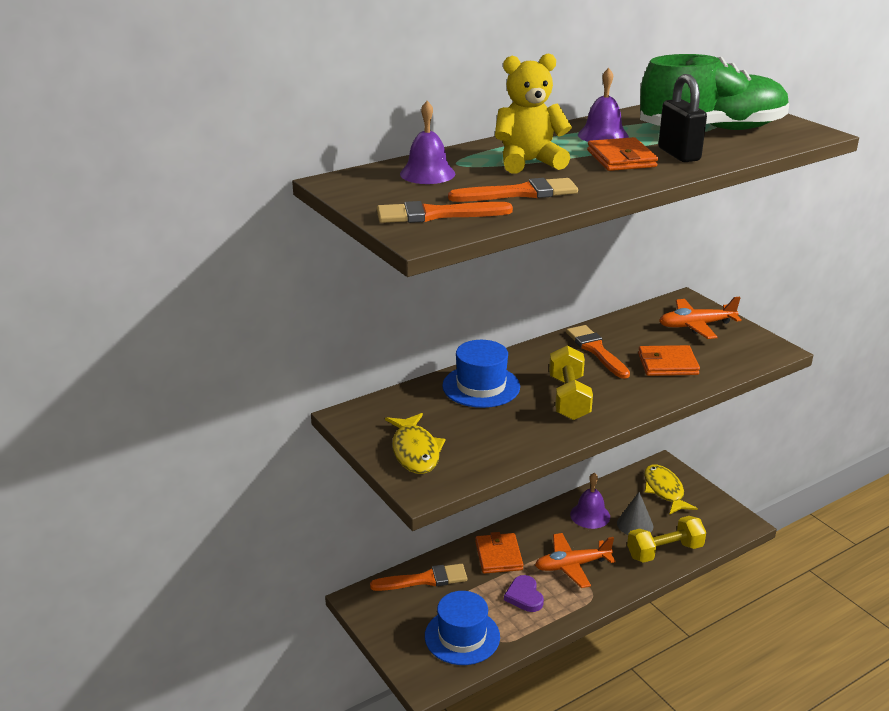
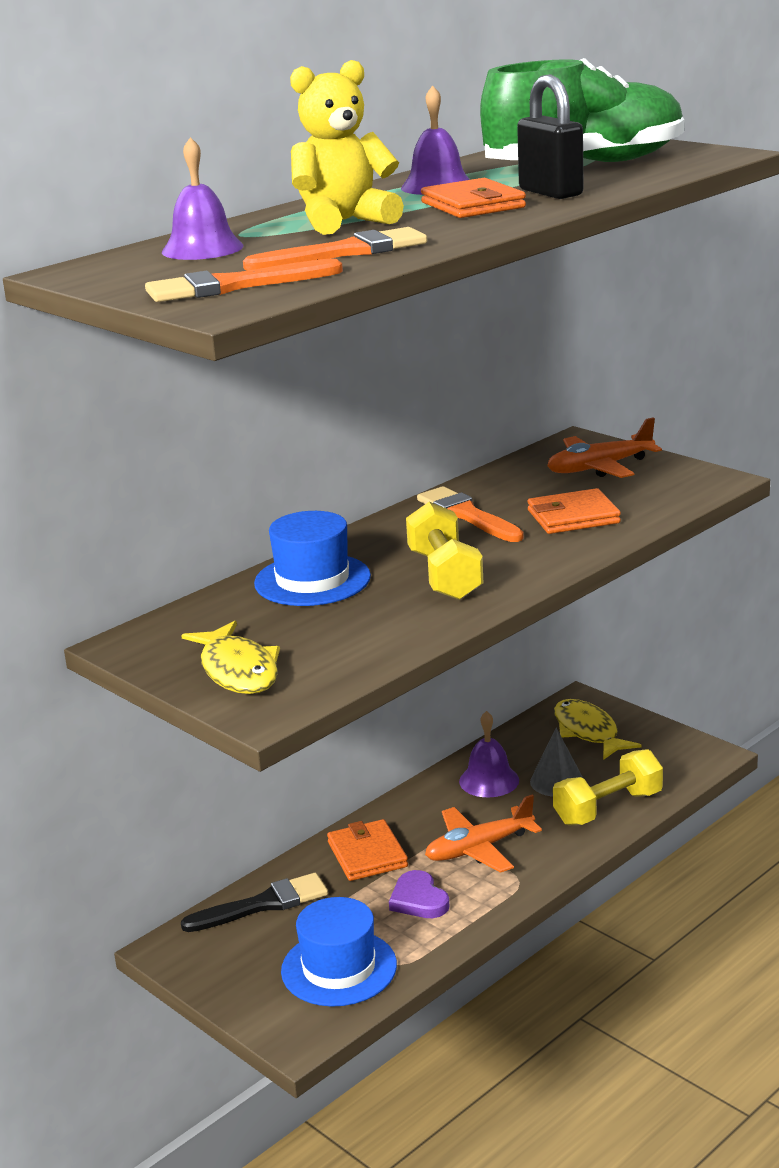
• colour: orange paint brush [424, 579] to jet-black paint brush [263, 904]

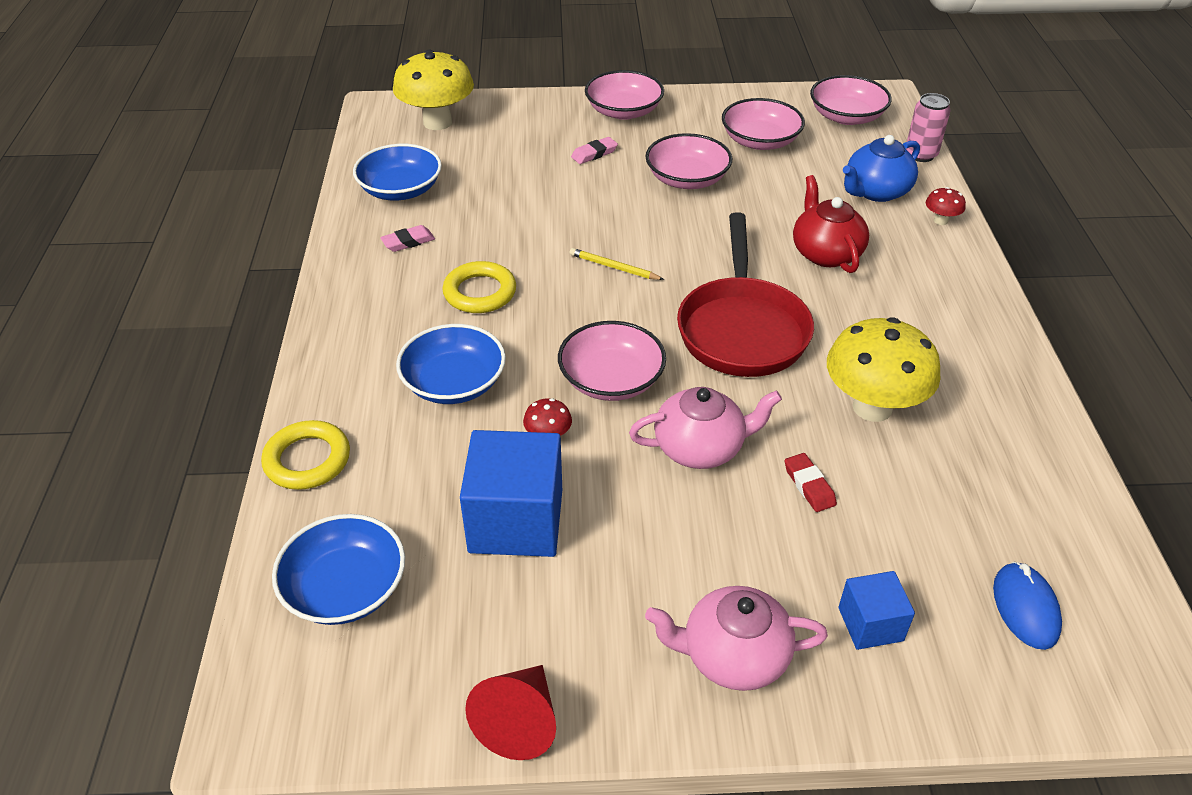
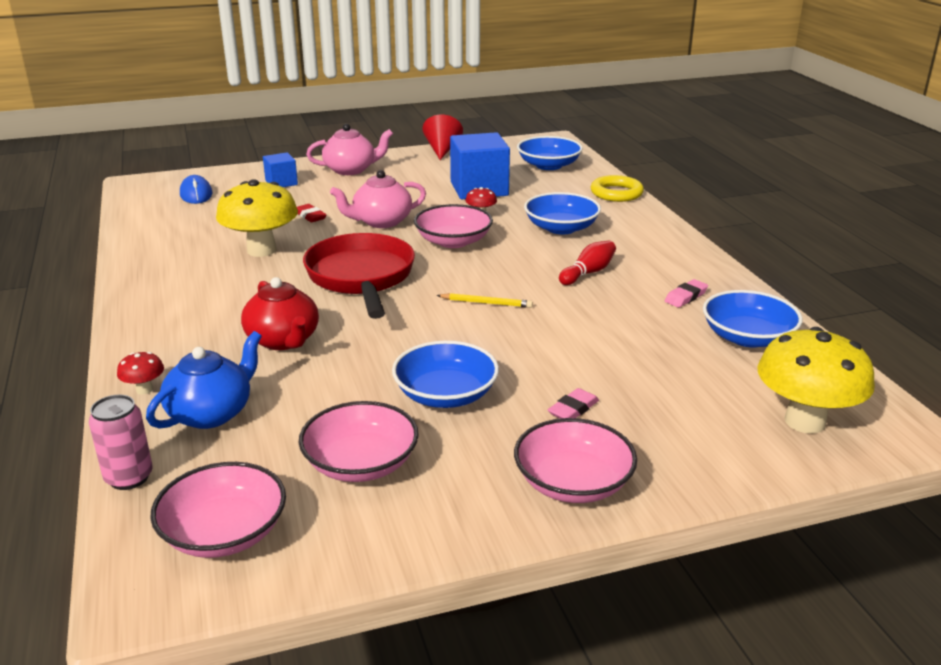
• colour: pink serving bowl [687, 179] to cobalt serving bowl [445, 395]
• exchanged: bright yellow torus [480, 292] to scarlet skittle [588, 273]

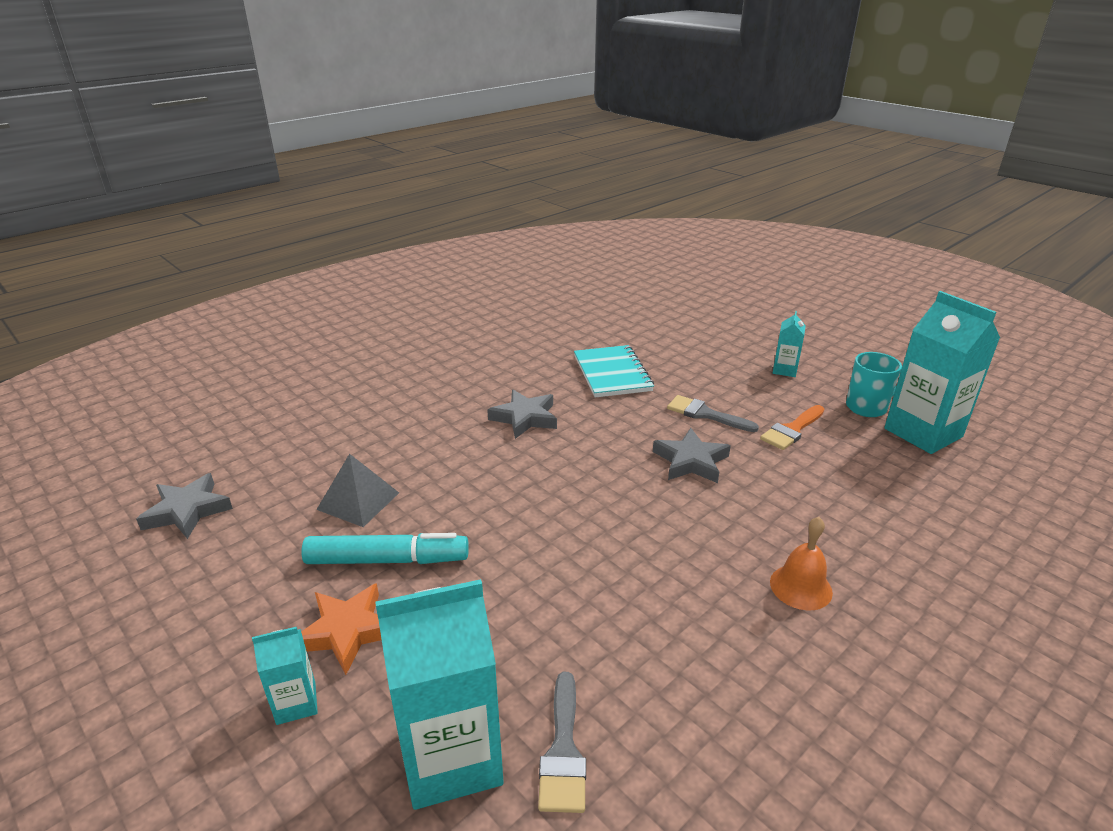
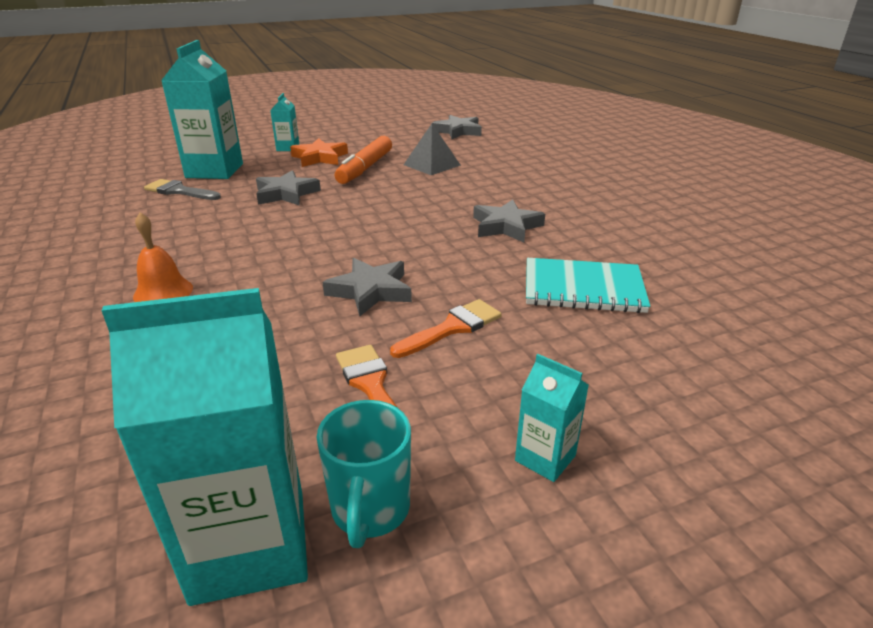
• colour: ash-grey paint brush [705, 414] to orange paint brush [452, 328]
• colour: turquoise felt pen [387, 560] to orange felt pen [365, 168]
• appeared: ash-grey star [286, 194]

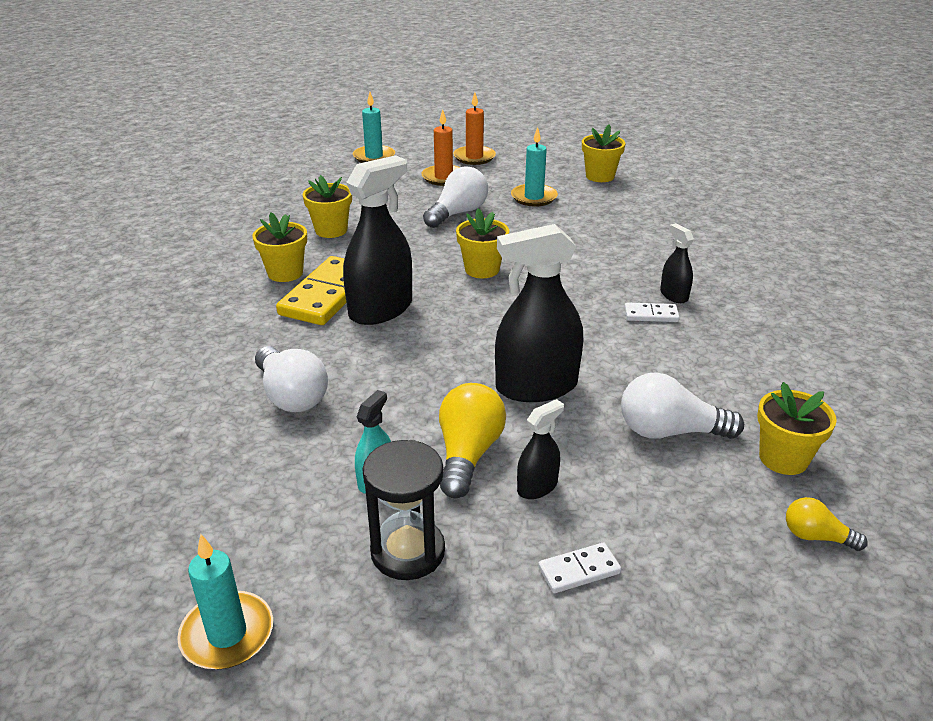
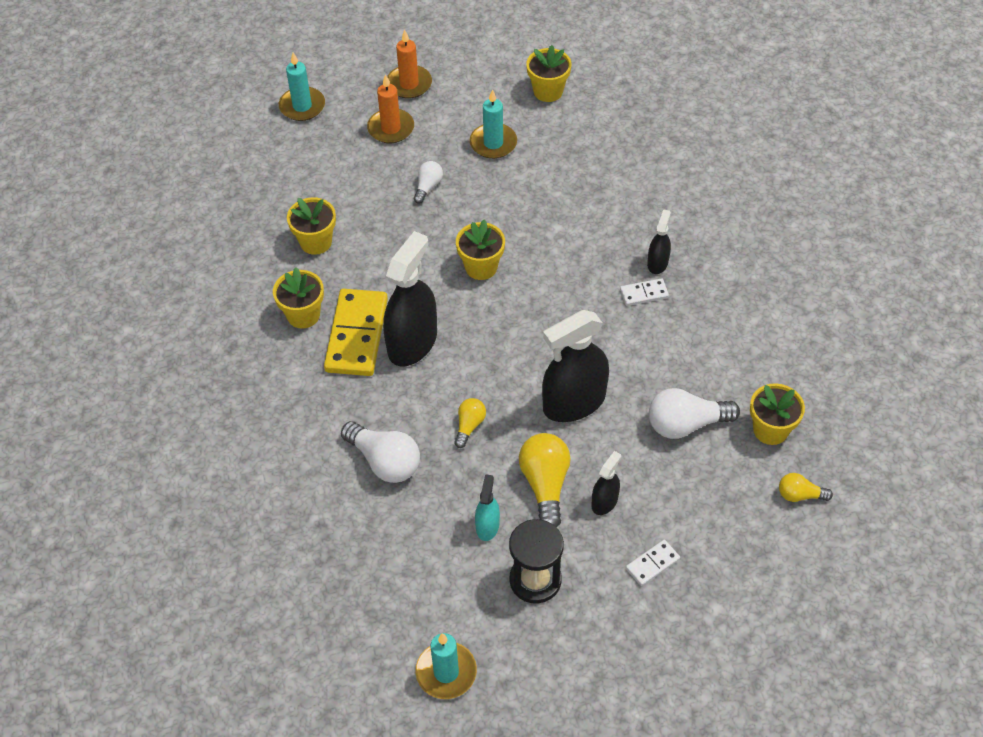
• size: white bulb [458, 213] = [428, 186] x0.56
• spun: jet-black sprayer [674, 295] = [657, 263] 60 degrees clockwise
• appeared: bright yellow bulb [469, 426]

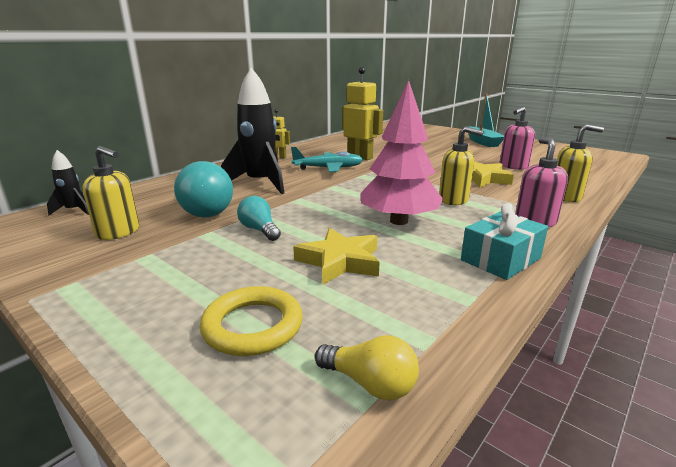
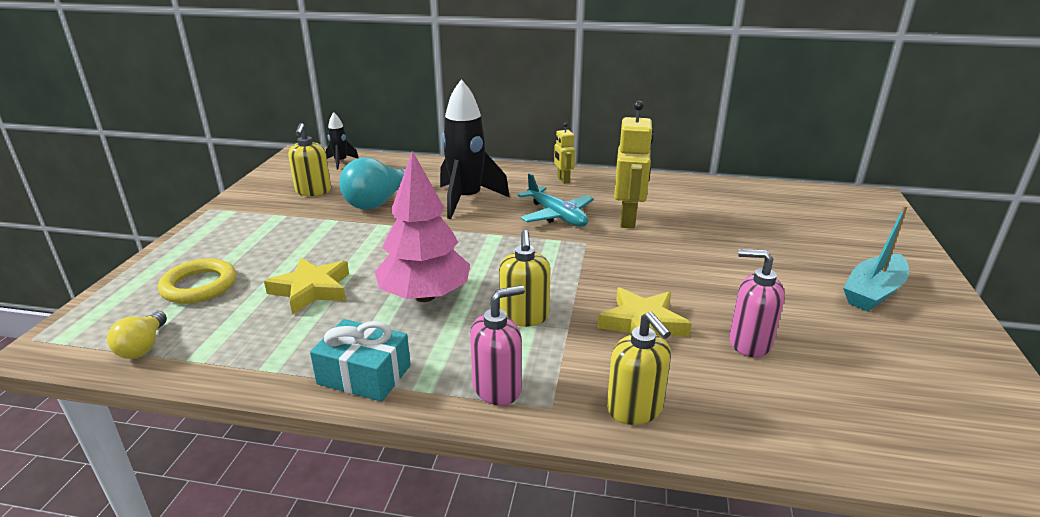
• missing: turquoise bulb [259, 230]

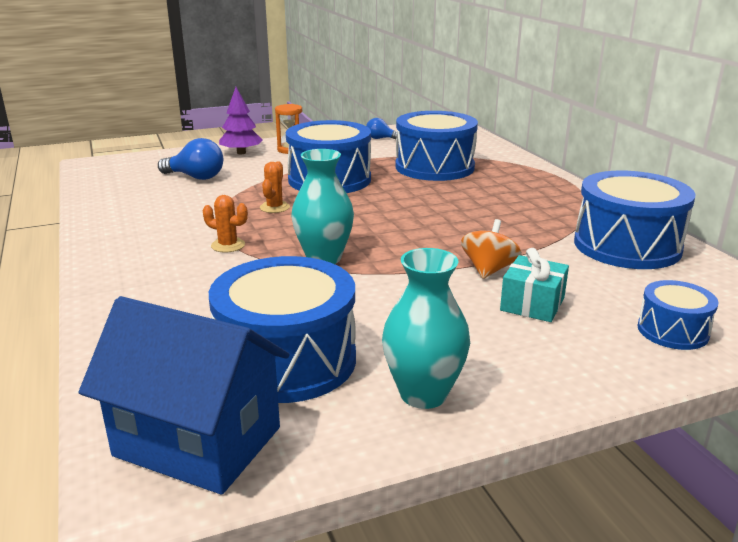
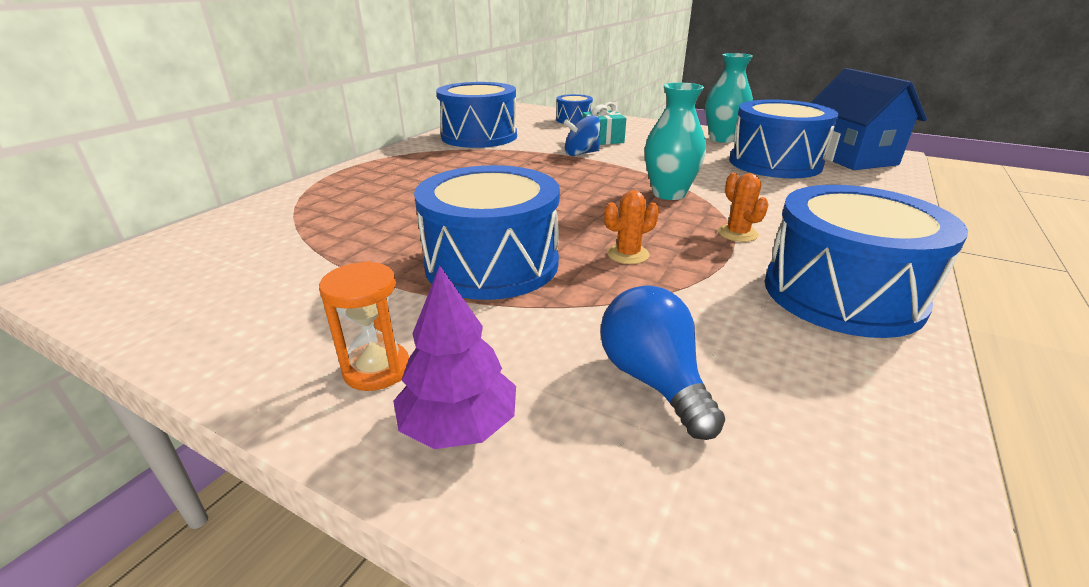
• relocated: cobalt drum [434, 167] to [842, 294]
• missing: cobalt bulb [381, 138]
• colour: orange whirligig [488, 270] to cobalt whirligig [581, 154]

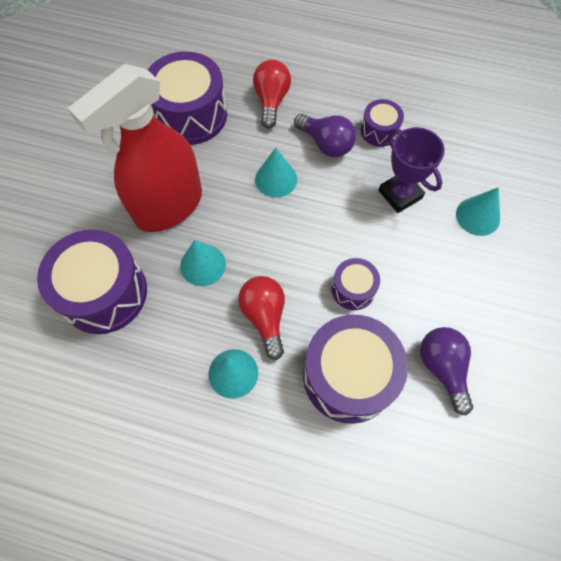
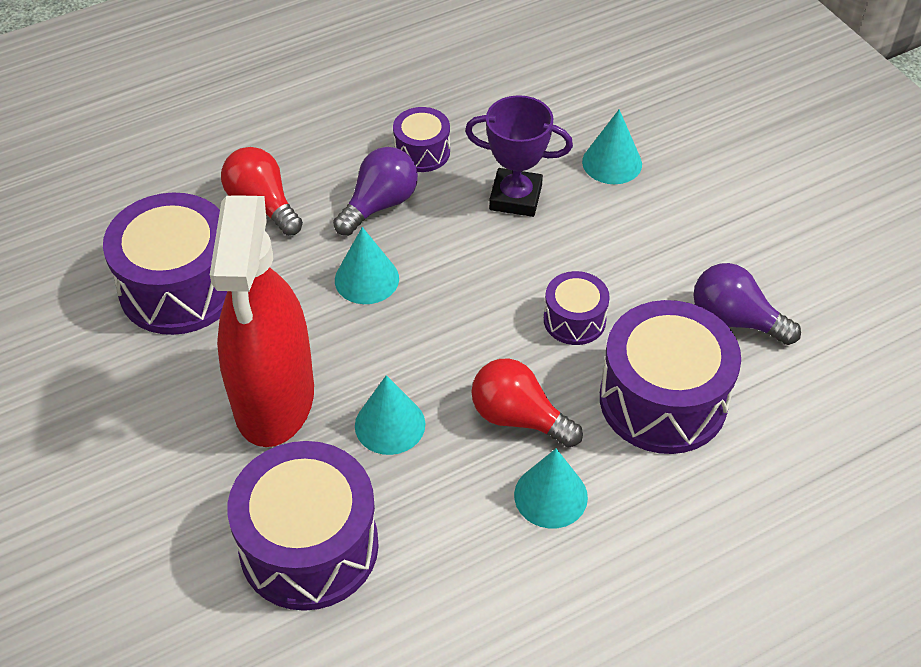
• spun: royal purple bulb [326, 144] = [380, 205] 45 degrees counterclockwise

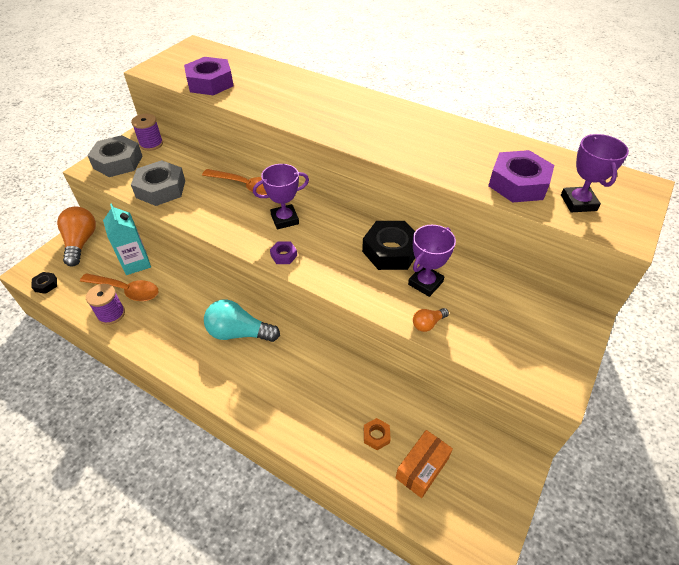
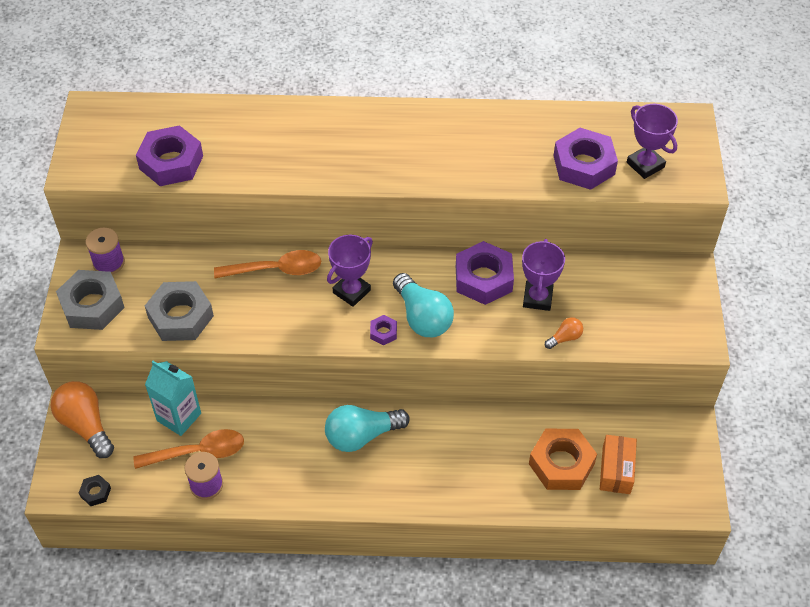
• colour: jet-black nut [390, 251] to royal purple nut [483, 279]
• spun: orange bulb [428, 324] = [565, 338] 150 degrees counterclockwise
• size: orange nut [376, 436] = [561, 464] x2.18
• appeared: turquoise bulb [422, 317]

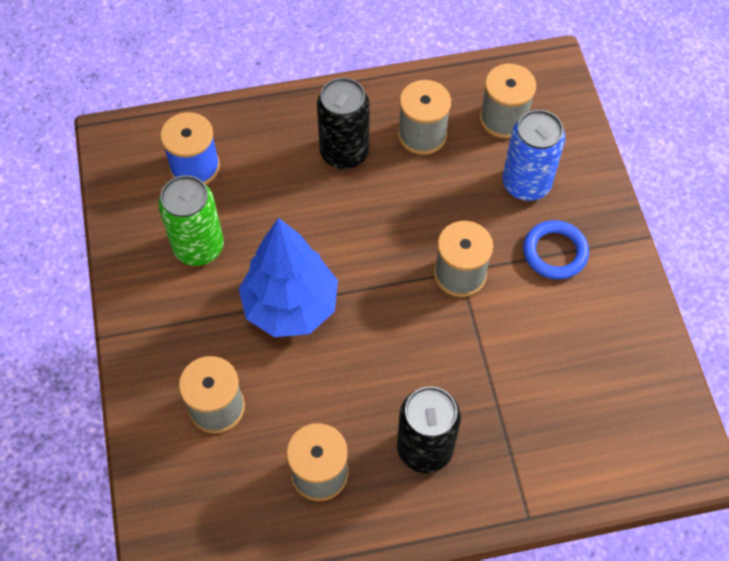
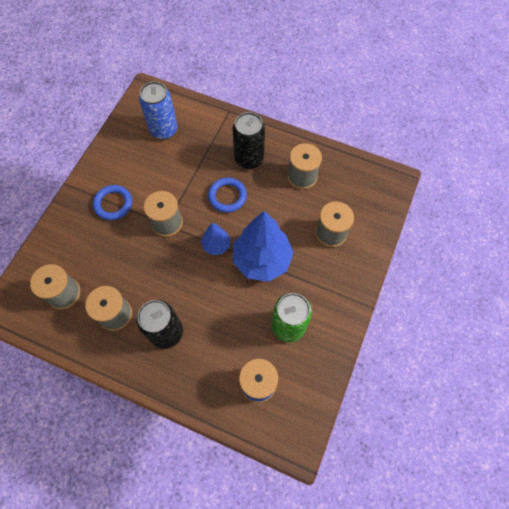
• relocated: cobalt tin [526, 184] to [164, 130]
• appeared: cobalt torus [227, 196]
• appeared: cobalt toy tree [216, 245]

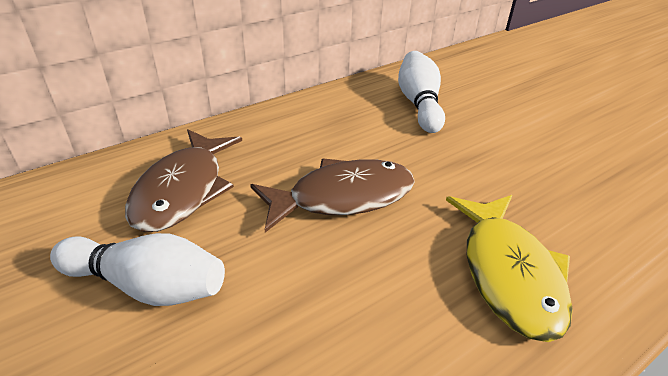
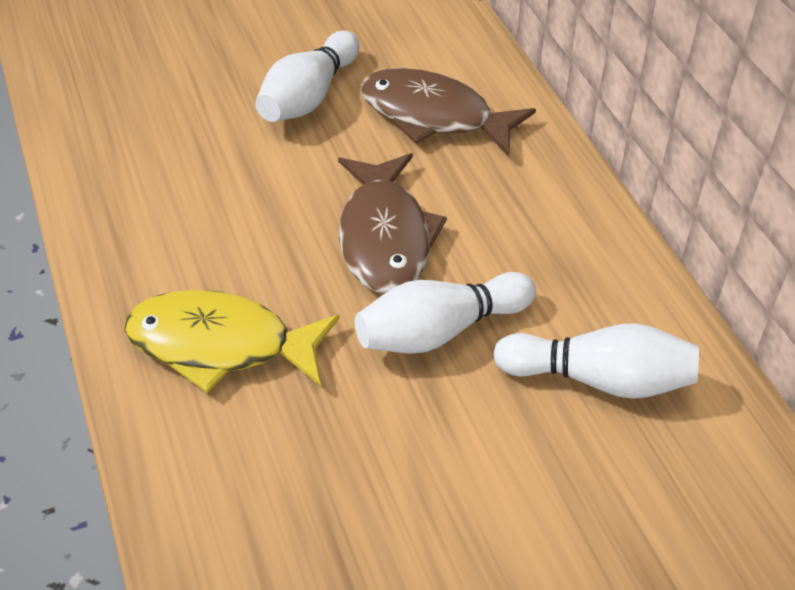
• appeared: white skittle [440, 330]

